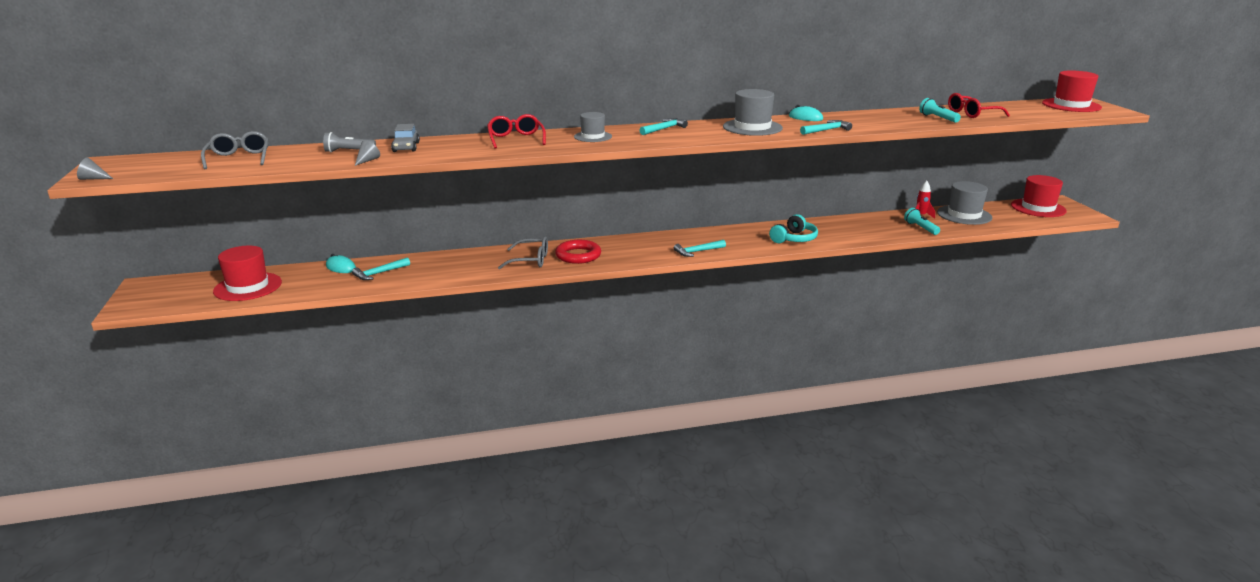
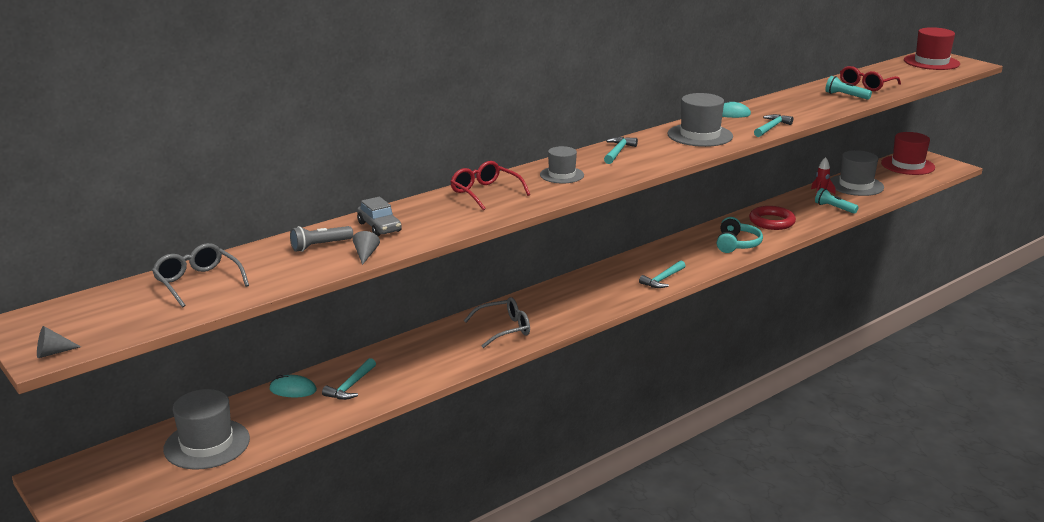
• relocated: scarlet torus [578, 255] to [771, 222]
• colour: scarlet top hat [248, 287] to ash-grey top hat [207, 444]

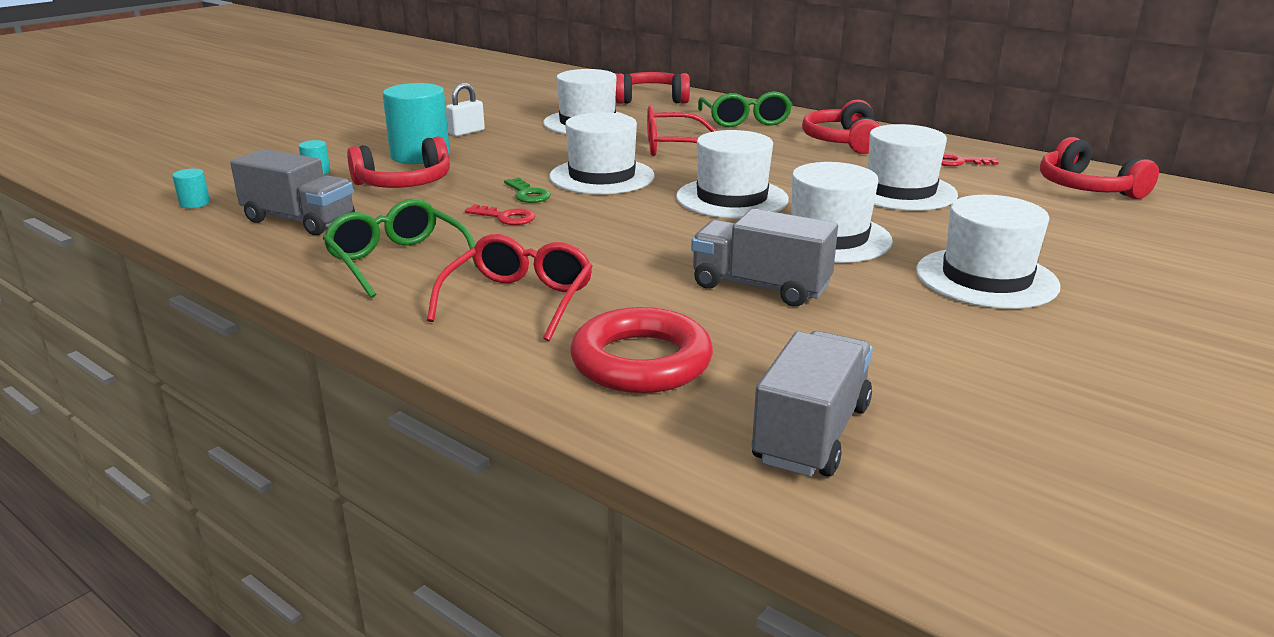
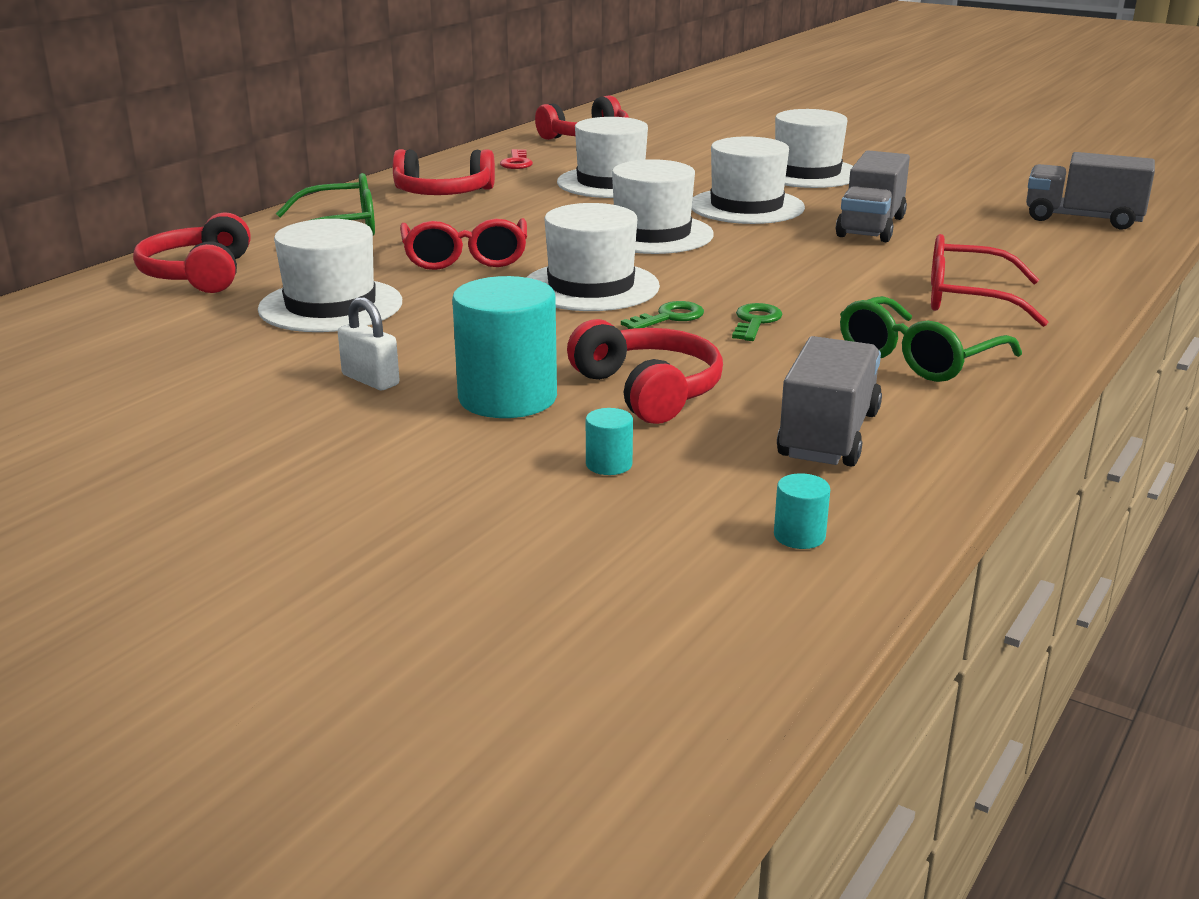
• colour: scarlet latchkey [506, 217] to leaf-green latchkey [755, 321]
• missing: scarlet torus [641, 361]

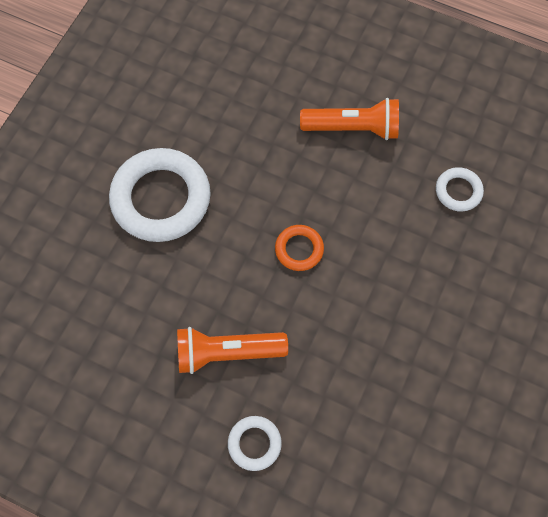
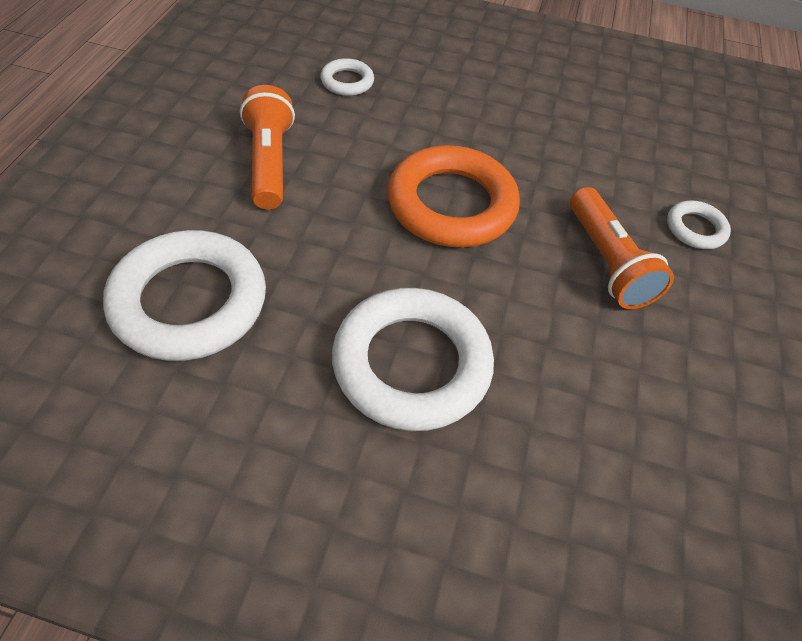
• size: orange torus [299, 249] = [451, 204] x2.10
• appeared: white torus [189, 302]

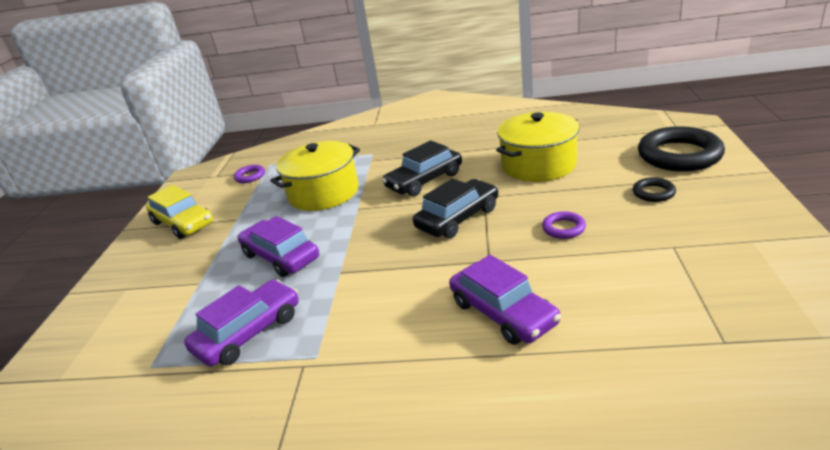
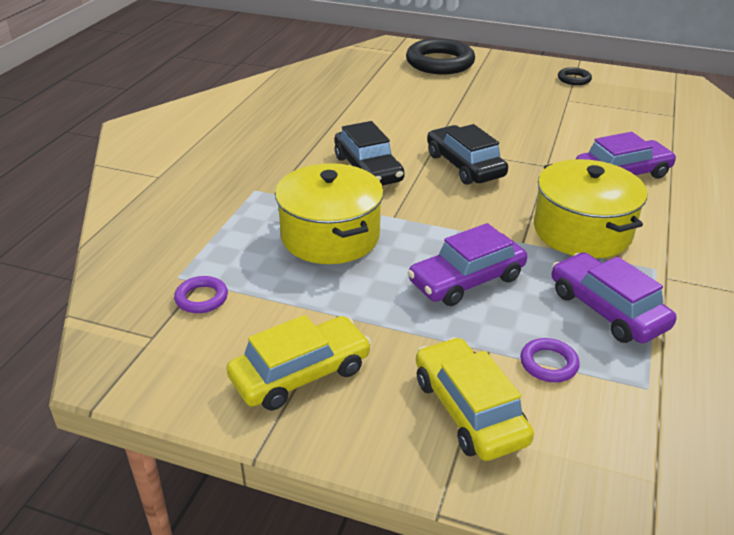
• relocated: bright yellow stockpot [538, 165] to [582, 231]
• relocated: jet-black torus [653, 193] to [574, 79]
• relocated: royal purple torus [563, 228] to [548, 364]
• appeared: bright yellow toy car [469, 410]

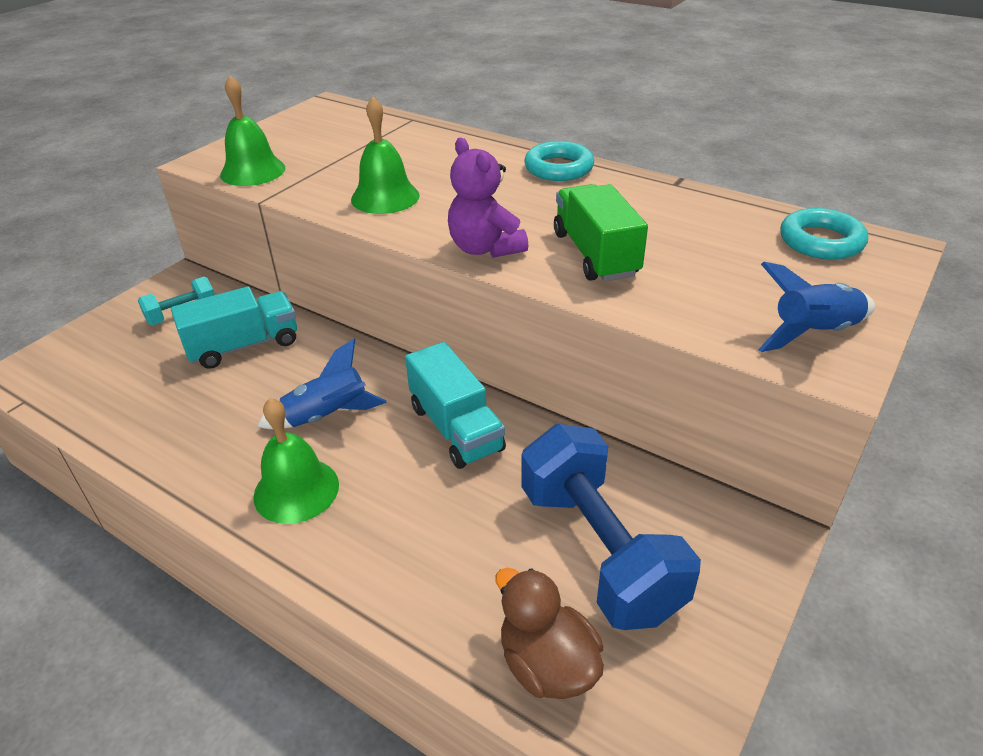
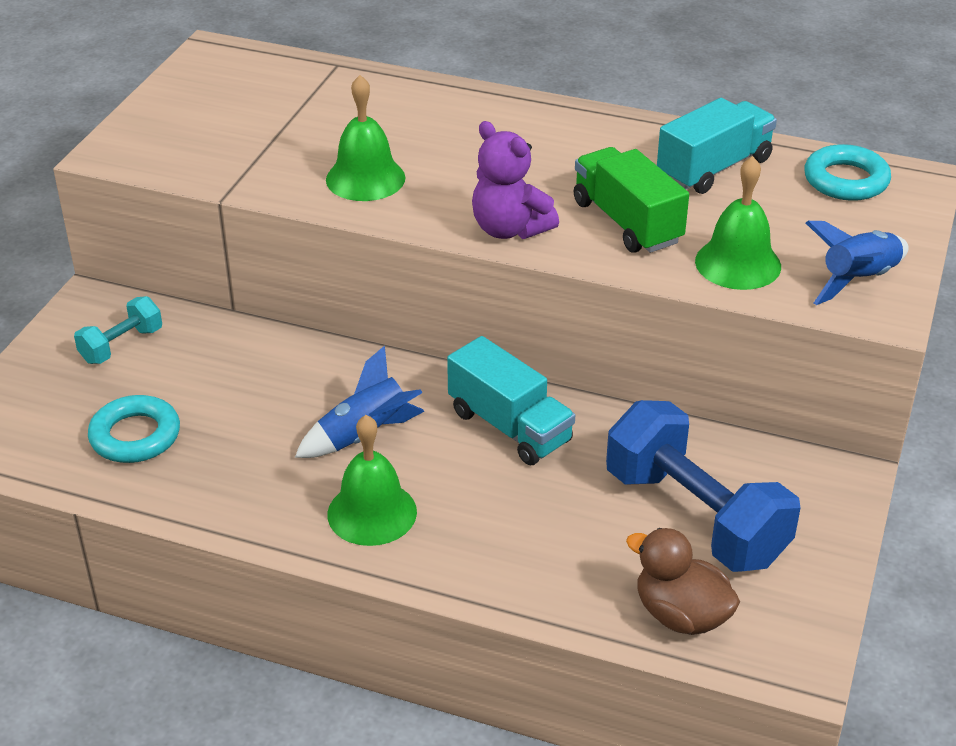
• relocated: leaf-green hand bell [253, 171] to [738, 263]
• relocated: turquoise torus [558, 168] to [135, 436]
• relocated: turquoise toy truck [244, 346] to [714, 168]

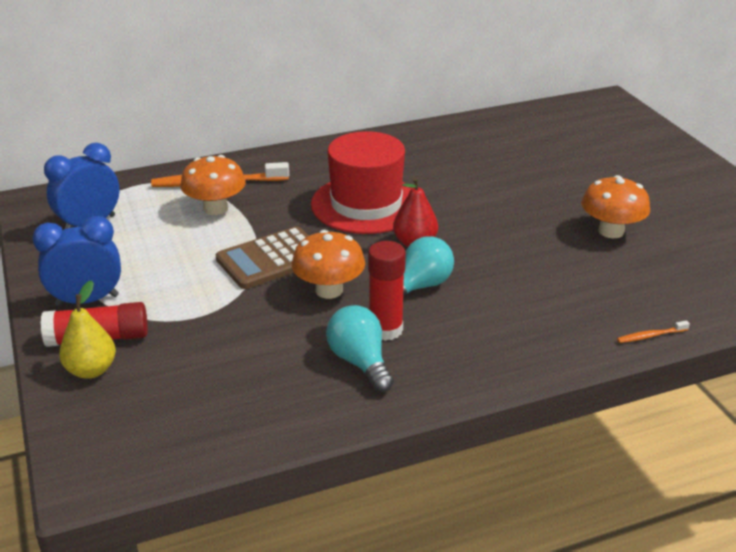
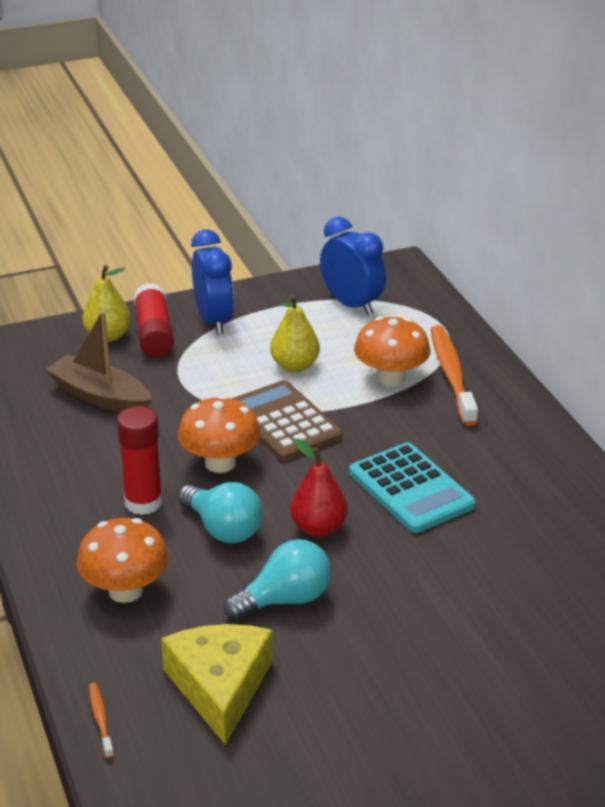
• exchanged: scarlet top hat [366, 204] to turquoise pocket calculator [411, 489]
• relocated: orange mushroom [611, 231] to [125, 590]
• relocated: turquoise bulb [360, 362] to [285, 600]
• appeared: bright yellow toy pear [295, 366]
• appeared: dark brown toy boat [100, 397]
• appeared: bright yellow cheese [220, 686]

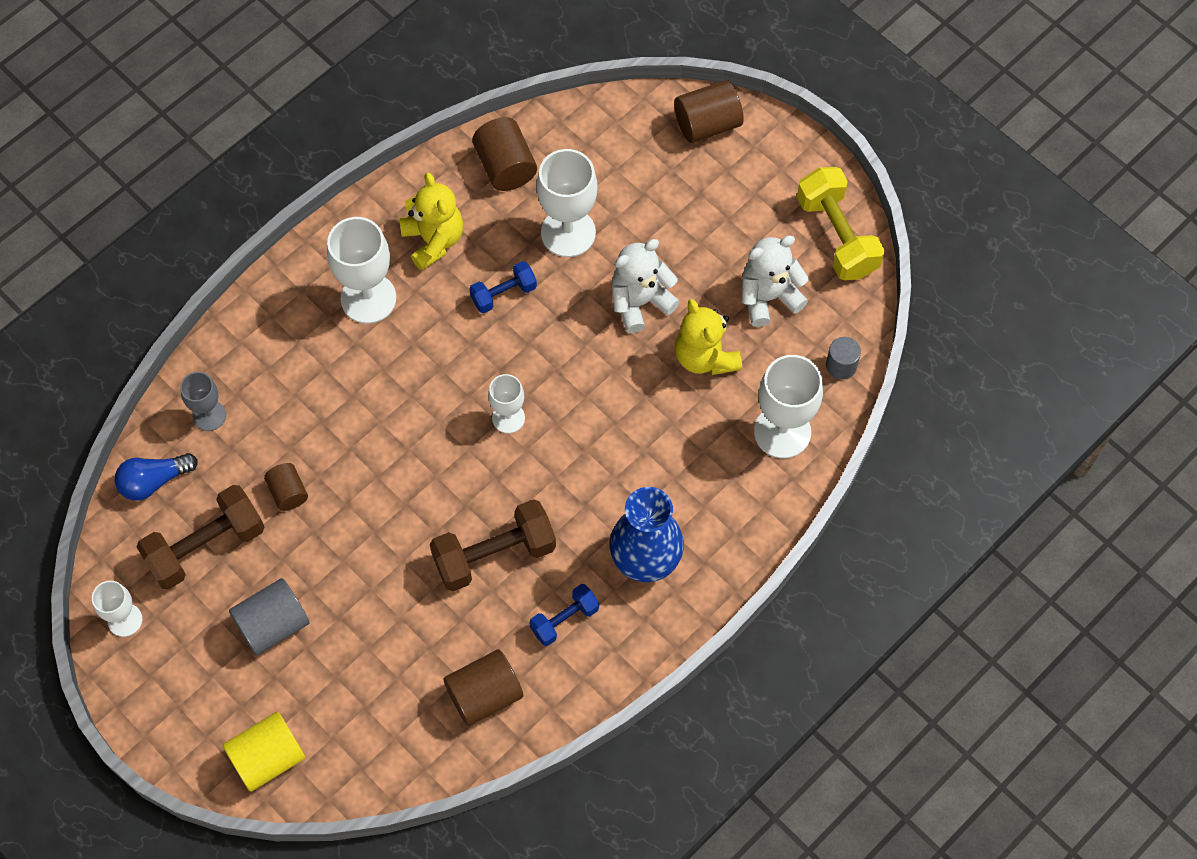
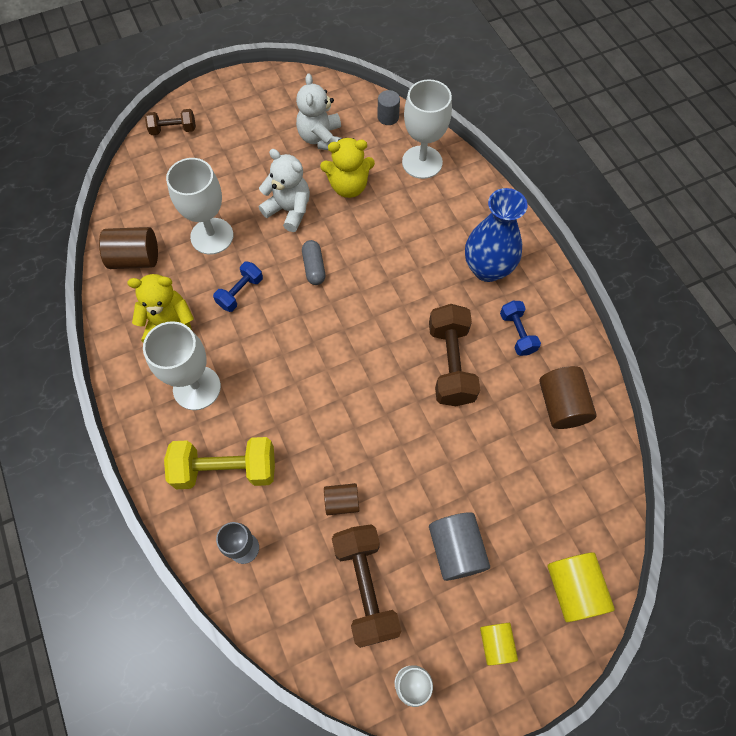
• exchanged: dark brown cylinder [707, 124] to dark brown free weight [173, 130]
• relocated: bright yellow free weight [837, 236] to [226, 469]
• spun: white teddy bear [640, 302] = [289, 210] 135 degrees clockwise
• spun: cobalt free weight [503, 294] = [240, 292] 45 degrees clockwise
• missing: white goblet [508, 418]
• missing: cobalt bulb [154, 481]
• appeared: ash-grey capsule [314, 267]
• appeared: bright yellow cylinder [496, 644]

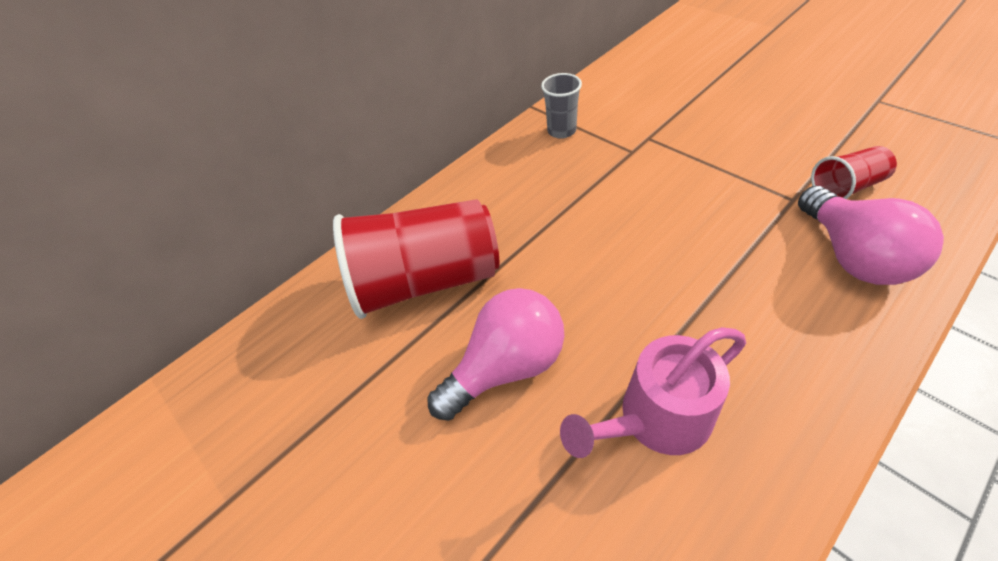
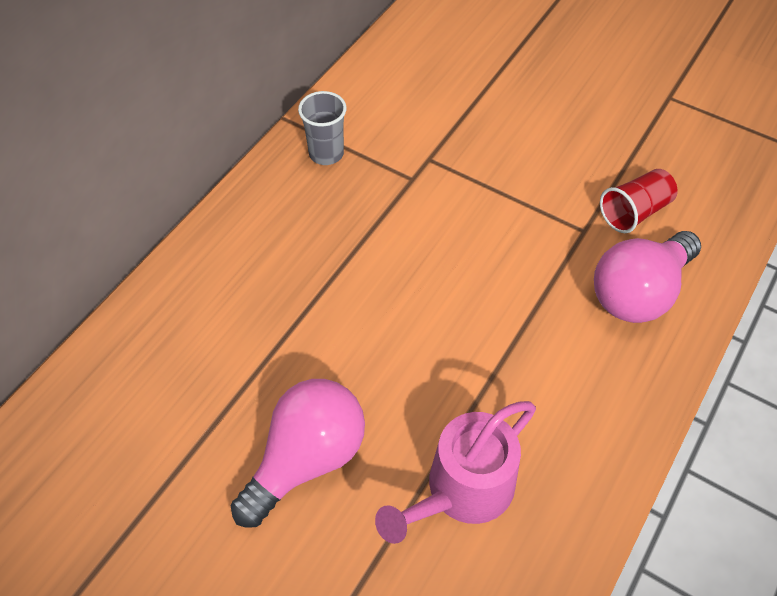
• spun: pink bulb [851, 255] = [638, 292] 75 degrees clockwise
• missing: scarlet cup [426, 281]

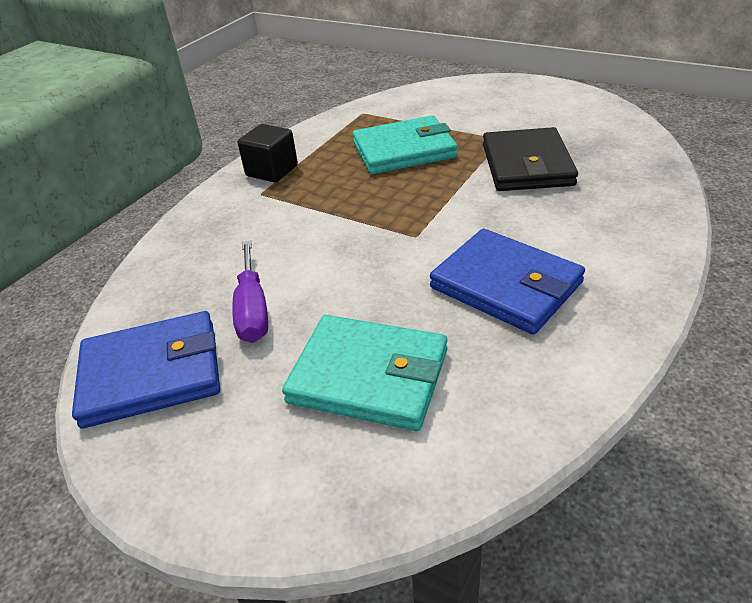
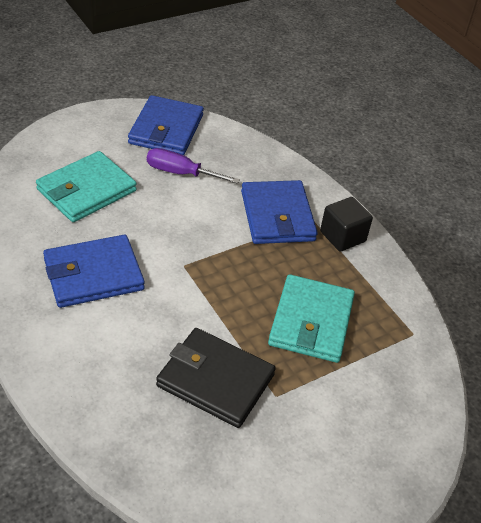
• appeared: cobalt wallet [277, 216]

